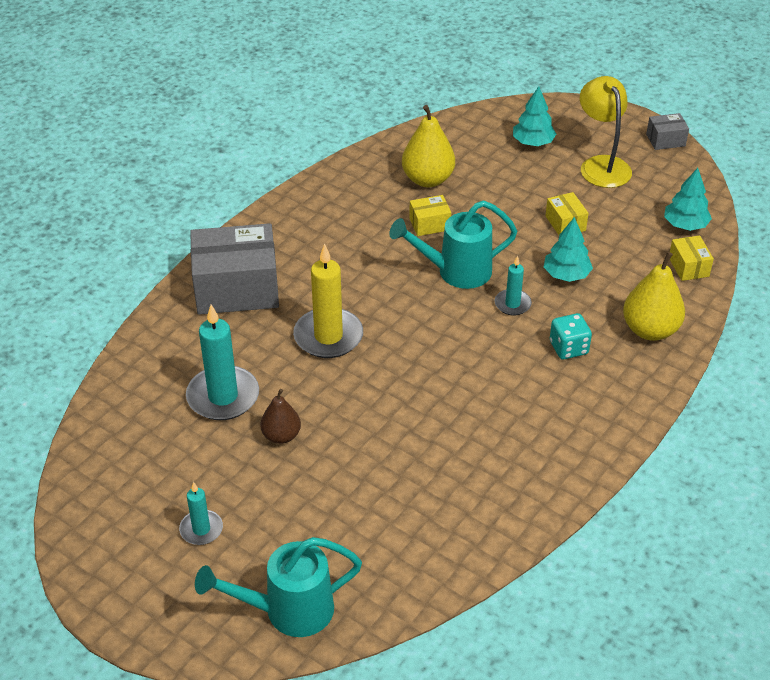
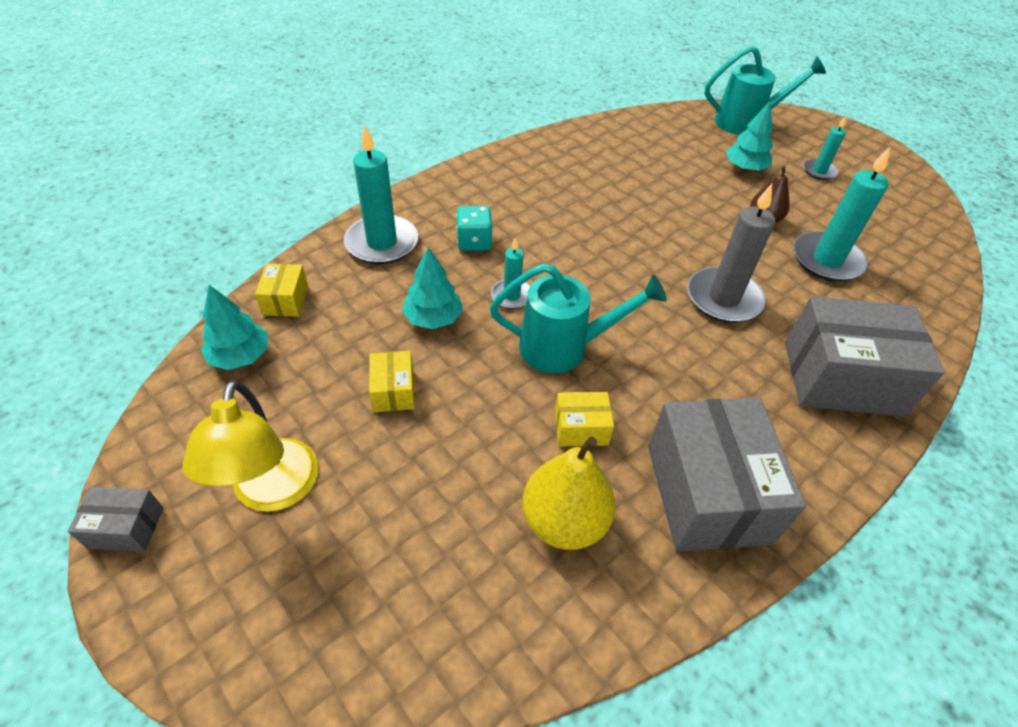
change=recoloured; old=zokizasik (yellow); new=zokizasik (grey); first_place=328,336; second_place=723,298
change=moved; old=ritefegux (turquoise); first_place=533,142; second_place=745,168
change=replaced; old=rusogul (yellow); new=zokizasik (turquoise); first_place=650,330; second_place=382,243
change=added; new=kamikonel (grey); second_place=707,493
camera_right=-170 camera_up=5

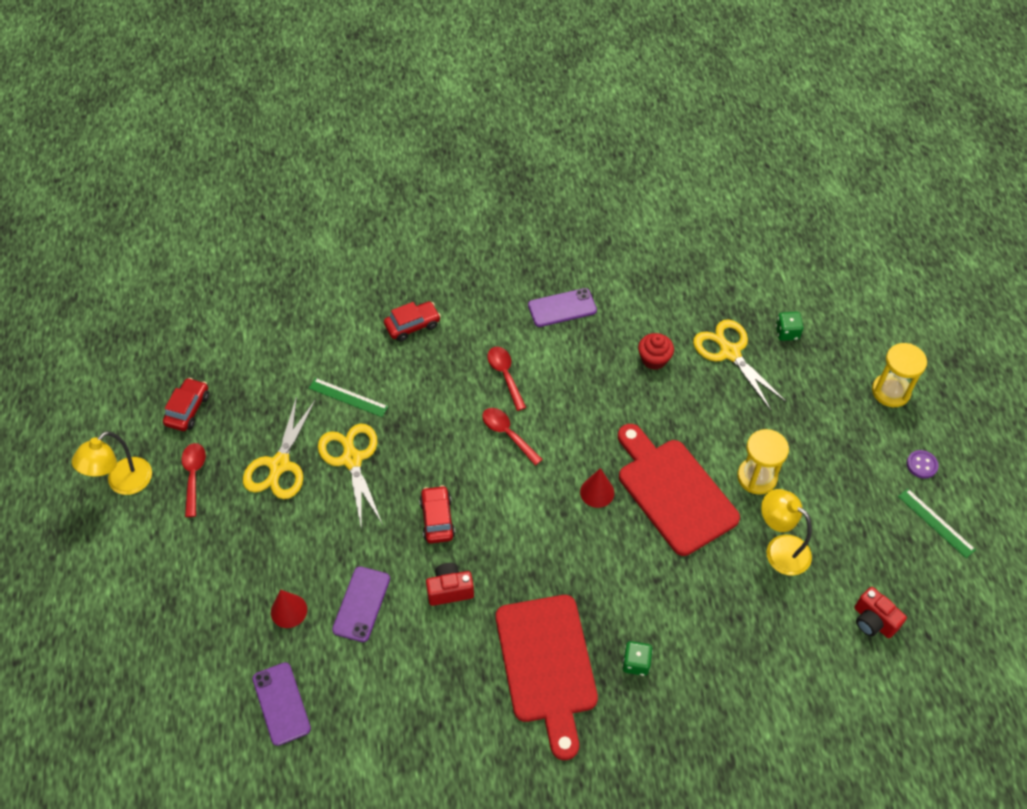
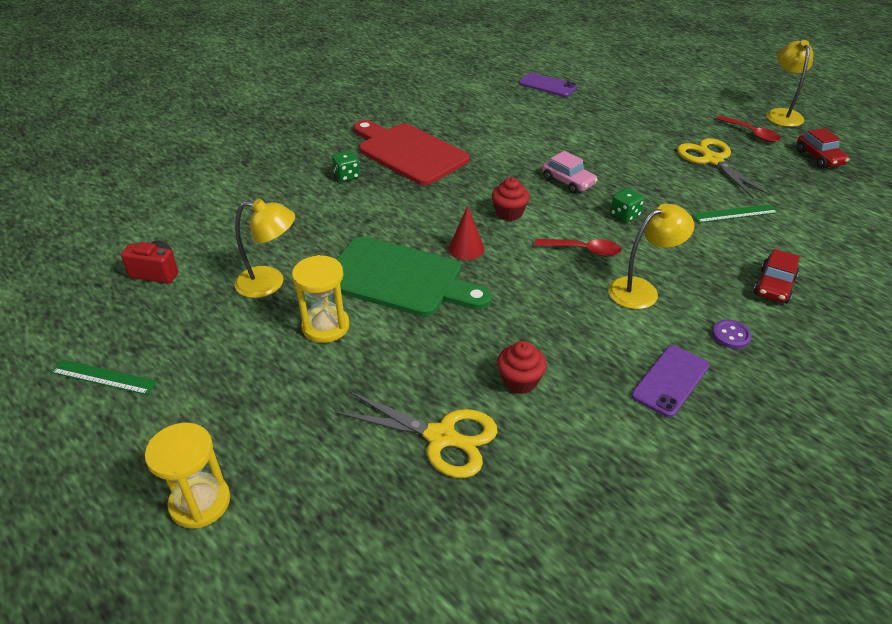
change=removed; old=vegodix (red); first_place=289,611
change=removed; old=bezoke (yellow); first_place=352,459
change=removed; old=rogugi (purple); first_place=361,604
change=recoloured; old=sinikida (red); new=sinikida (pink); first_place=437,519; second_place=568,182
change=removed; old=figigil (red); first_place=449,590
change=replaced; old=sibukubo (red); new=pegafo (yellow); first_place=505,375; second_place=642,290
change=recoloured; old=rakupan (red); new=rakupan (green); first_place=673,491; second_place=399,279
change=moved; old=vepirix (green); first_place=787,333; second_place=625,215
change=moved; old=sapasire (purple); first_place=921,465; second_place=731,335
change=added; new=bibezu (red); second_place=509,213
camera_right=145 camera_up=-15

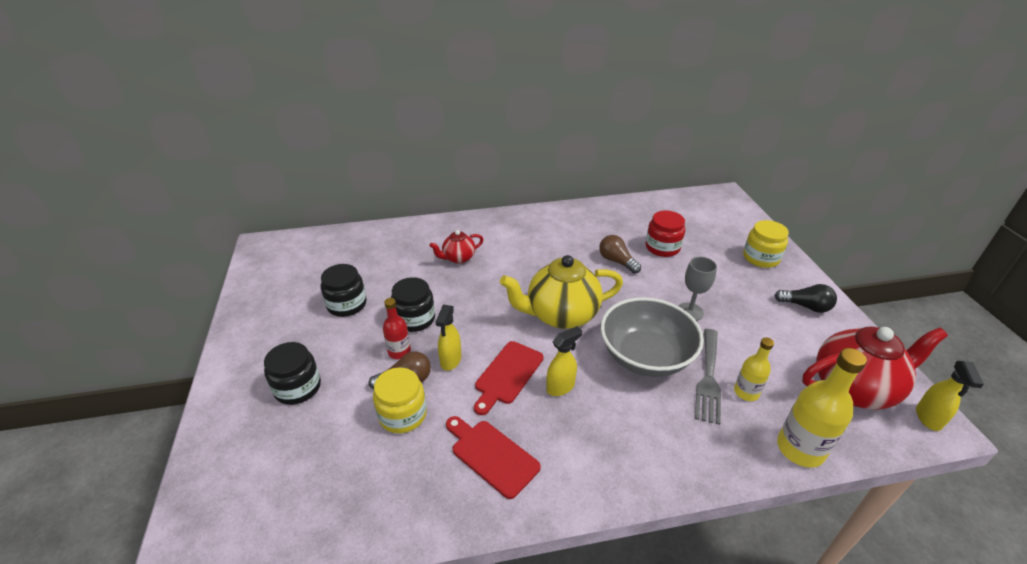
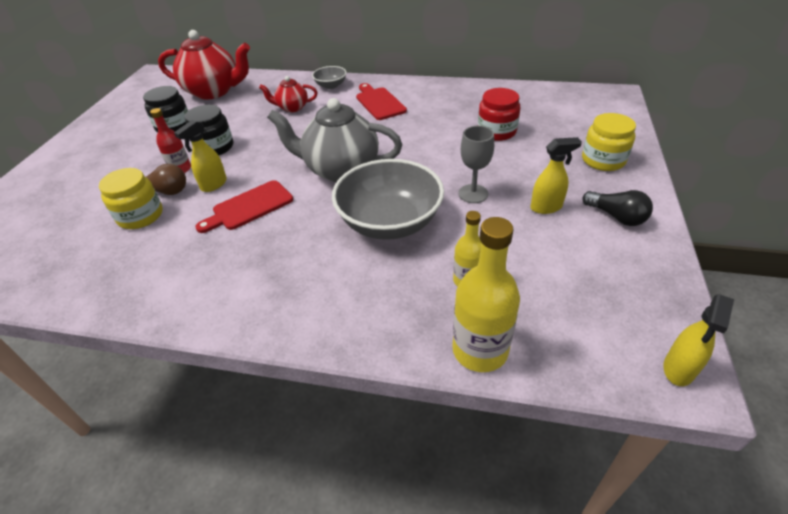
change=removed; old=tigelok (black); first_place=297,387
change=moved; old=rakupan (red); first_place=492,455; second_place=379,102
change=recoloured; old=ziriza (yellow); new=ziriza (grey); first_place=561,315; second_place=341,170
change=moved; old=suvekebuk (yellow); first_place=561,387; second_place=546,207
change=removed; old=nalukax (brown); first_place=616,261
change=removed; old=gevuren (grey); first_place=708,378
change=moved; old=ziriza (red); first_place=853,388; second_place=214,91
change=added; new=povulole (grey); second_place=331,85
camera_right=25 camera_up=5

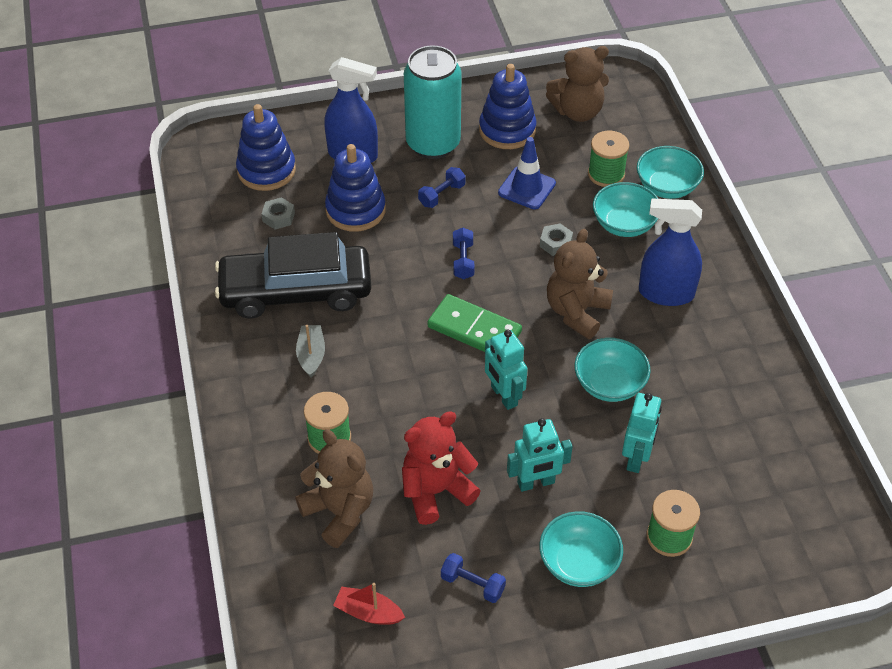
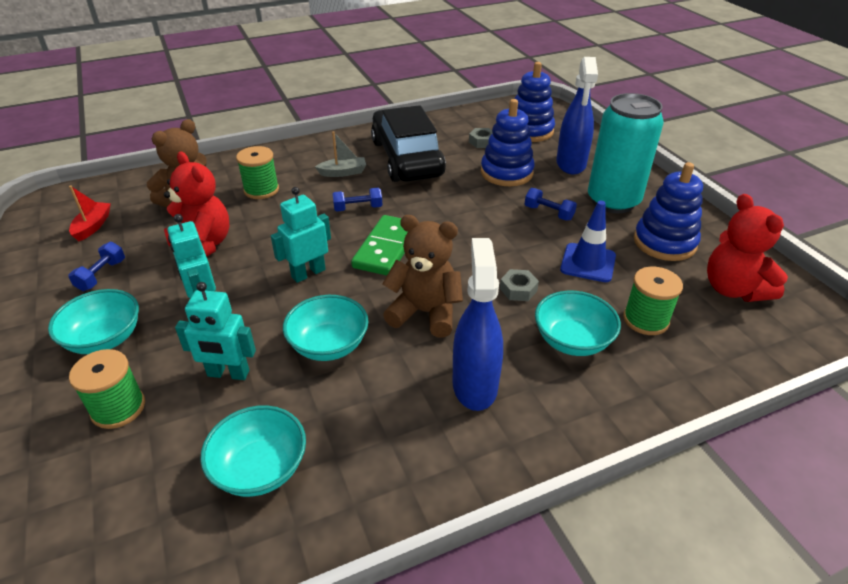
change=moved; old=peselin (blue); first_place=463,261; second_place=358,208
change=recoloured; old=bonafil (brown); new=bonafil (red); first_place=577,111; second_place=733,289
change=moved; old=povulole (turquoise); first_place=667,187; second_place=260,468
camera_right=80 camera_up=-10

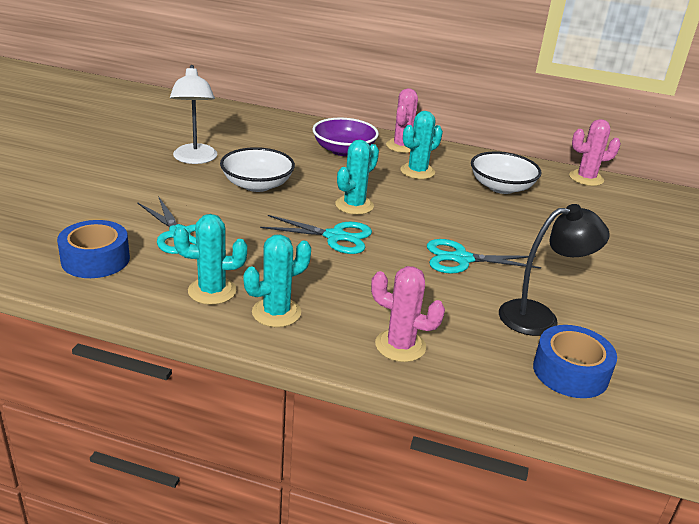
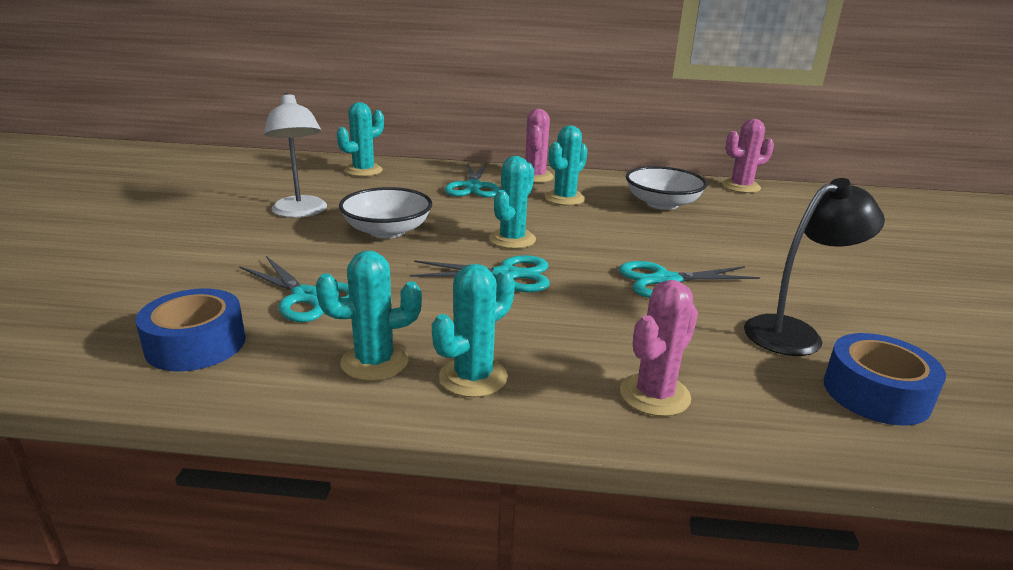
change=replaced; old=povulole (purple); new=bezoke (turquoise); first_place=344,150; second_place=473,187
change=turned; old=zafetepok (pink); first_place=400,346; second_place=654,395; degrees=-60
change=added; new=zafetepok (turquoise); second_place=363,171
camera_right=-10 camera_up=-5

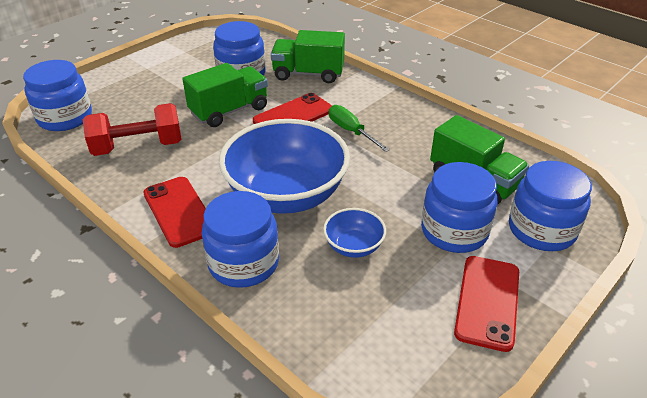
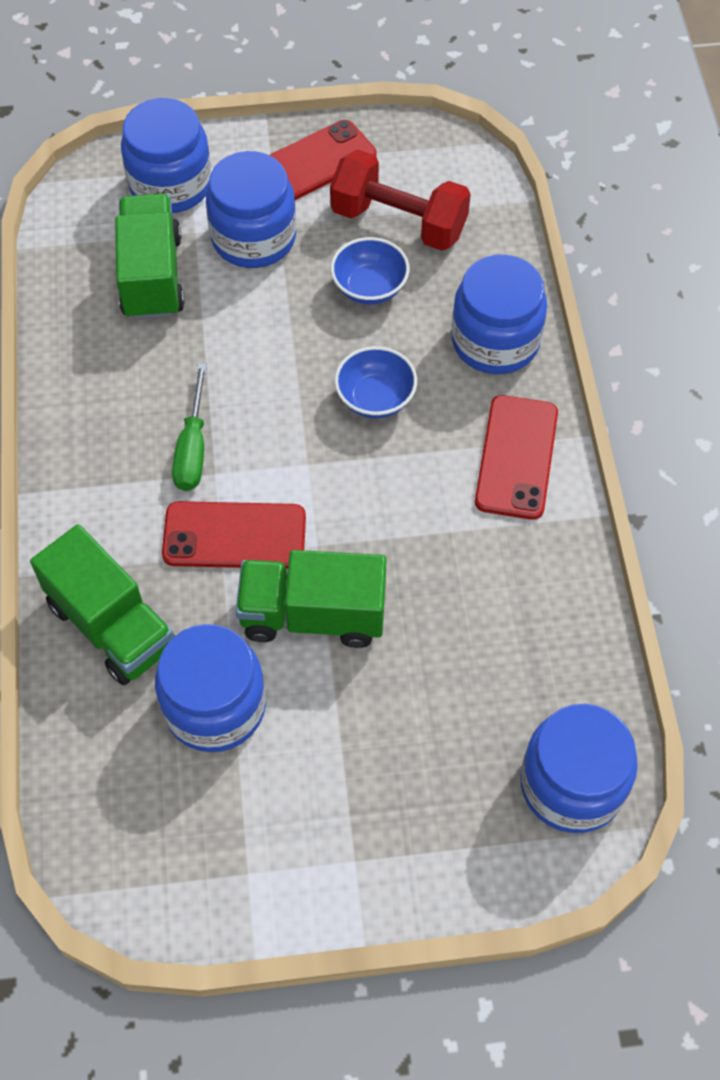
change=moved; old=peselin (red); first_place=138,147; second_place=398,222
change=resized; old=povulole (blue); first_place=286,195; second_place=375,398; factor=0.45
camera_right=-140 camera_up=20

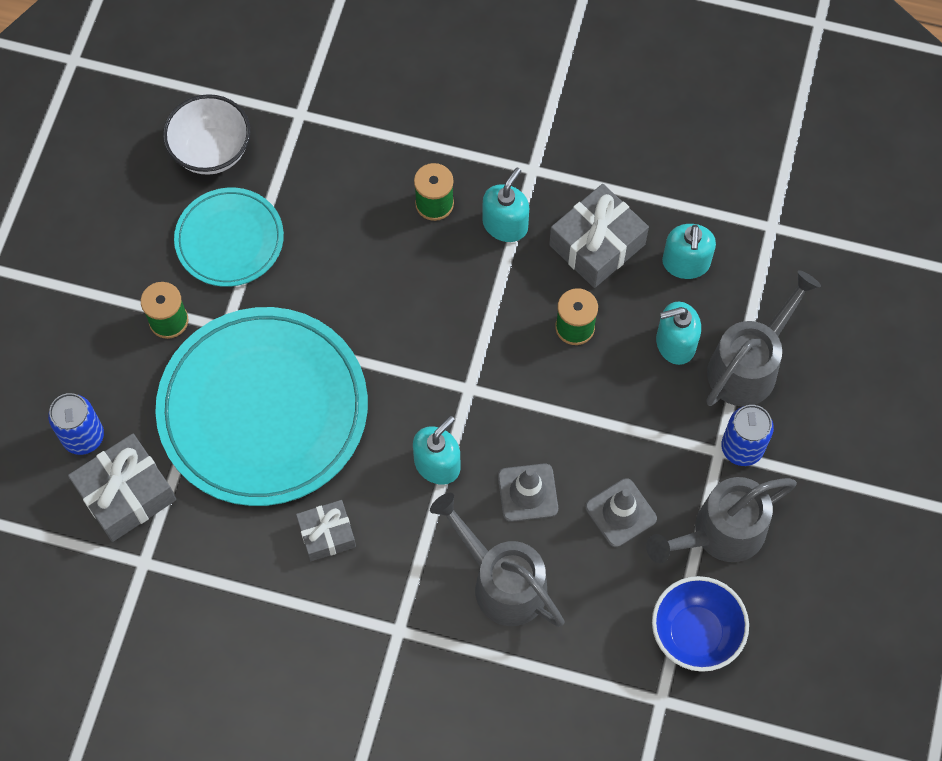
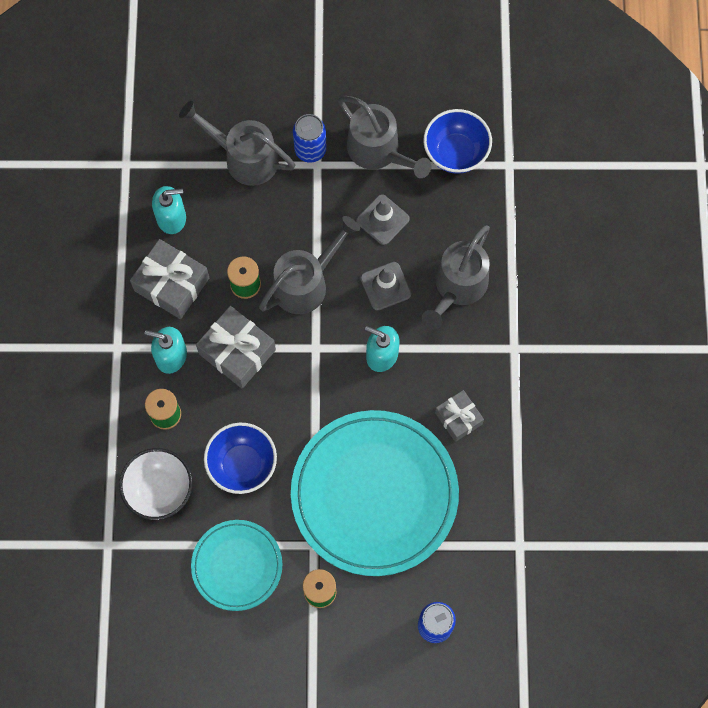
change=moved; old=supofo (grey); first_place=126,494; second_place=237,352
change=moved; old=povulole (white); first_place=211,151; second_place=159,490
change=removed; old=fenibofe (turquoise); first_place=675,343
change=added; new=povulole (blue); second_place=242,465
change=added; new=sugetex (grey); second_place=306,282
camera_right=-105 camera_up=5

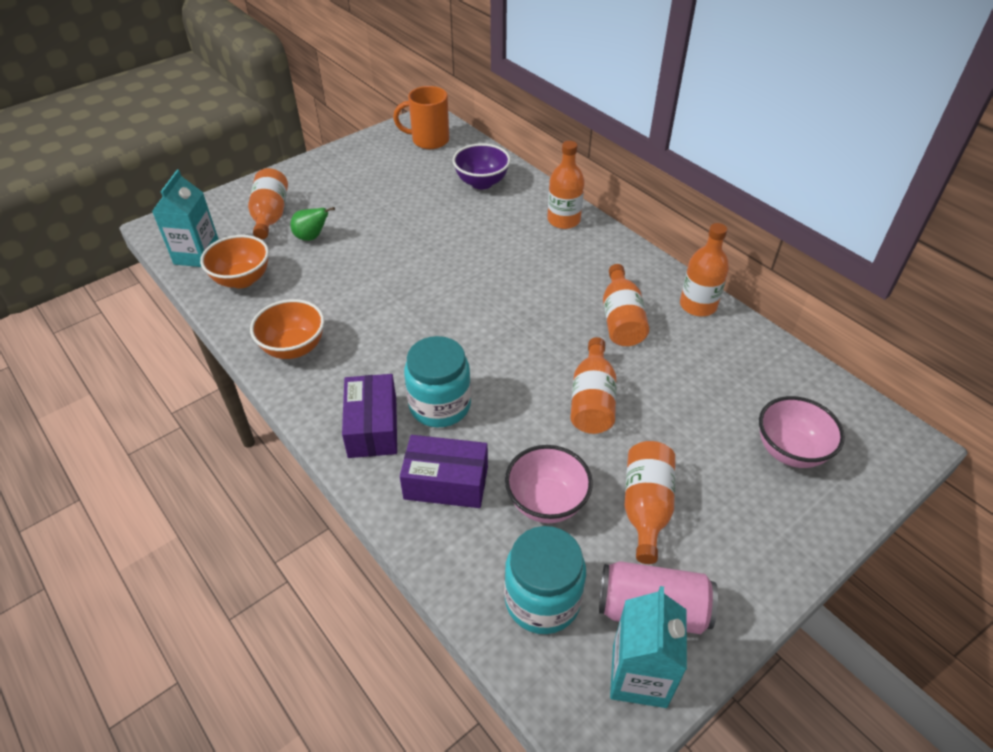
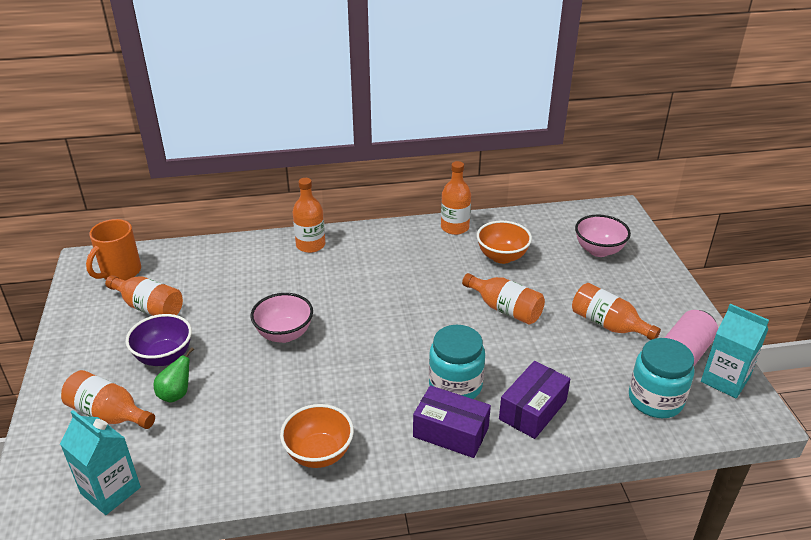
change=moved; old=povulole (orange); first_place=242,279; second_place=502,257
change=moved; old=povulole (purple); first_place=481,182; second_place=164,357
change=moved; old=povulole (pink); first_place=546,502; second_place=284,334
change=moved; old=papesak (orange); first_place=621,319; second_place=149,307
camera_right=-60 camera_up=-10

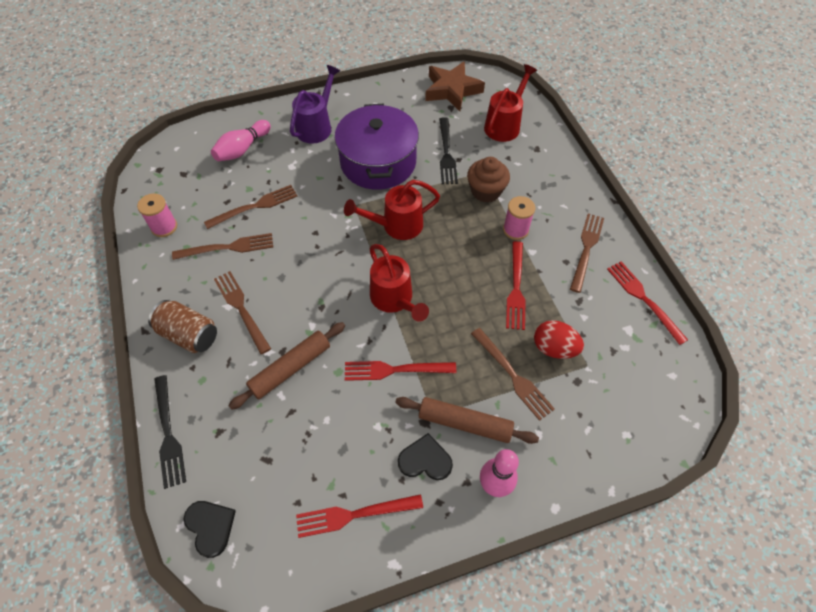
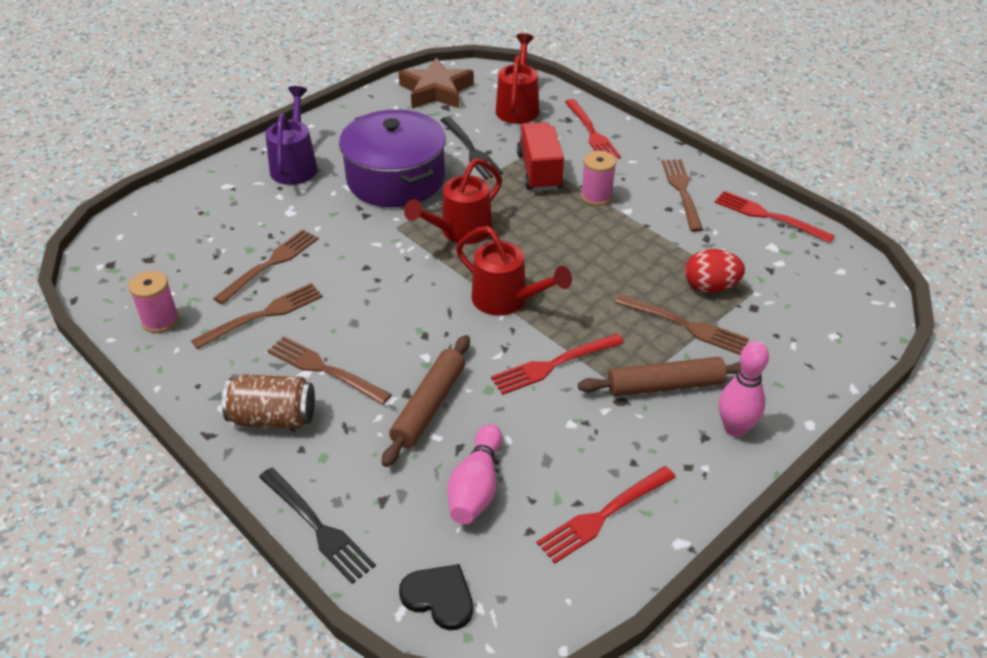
change=moved; old=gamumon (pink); first_place=242,149; second_place=476,487
change=removed; old=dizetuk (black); first_place=425,460
change=replaced; old=bibezu (brown); new=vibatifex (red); first_place=486,191; second_place=539,171
change=moved; old=gevuren (red); first_place=516,288; second_place=592,133
camera_right=-25 camera_up=-15

